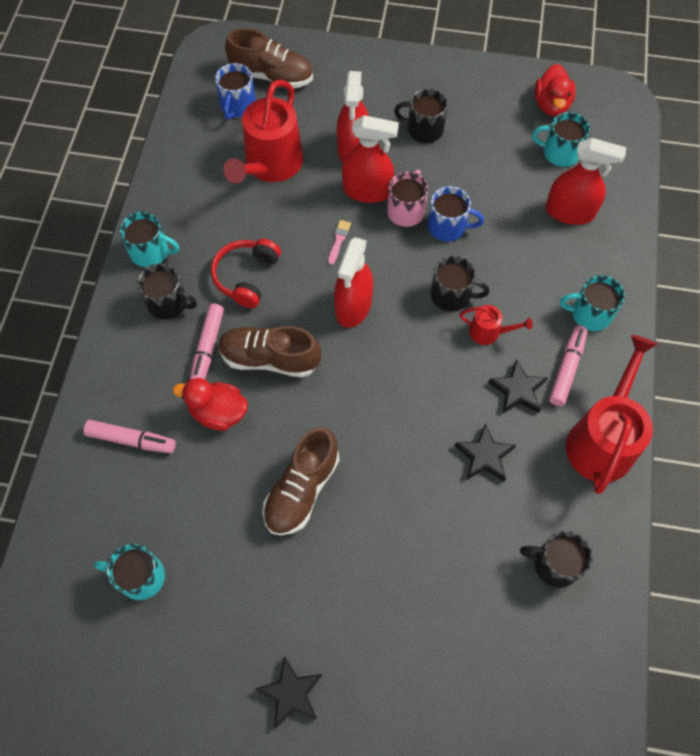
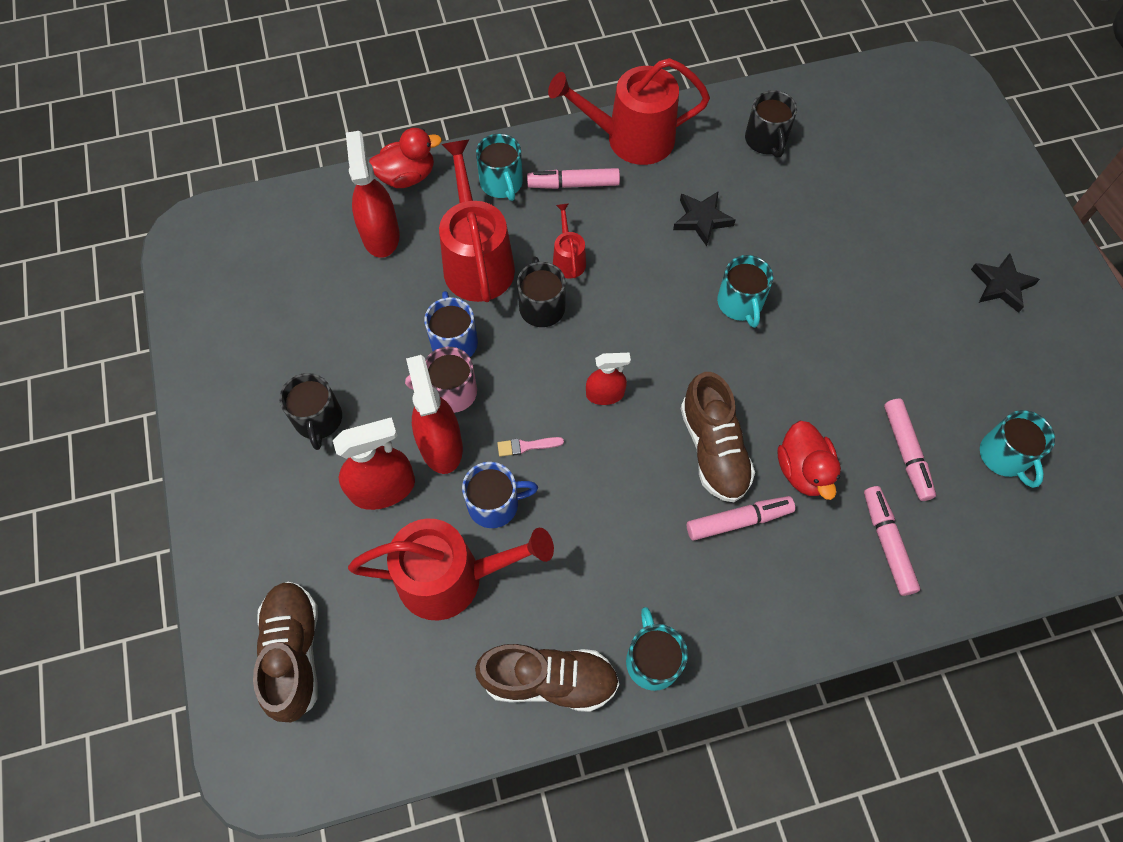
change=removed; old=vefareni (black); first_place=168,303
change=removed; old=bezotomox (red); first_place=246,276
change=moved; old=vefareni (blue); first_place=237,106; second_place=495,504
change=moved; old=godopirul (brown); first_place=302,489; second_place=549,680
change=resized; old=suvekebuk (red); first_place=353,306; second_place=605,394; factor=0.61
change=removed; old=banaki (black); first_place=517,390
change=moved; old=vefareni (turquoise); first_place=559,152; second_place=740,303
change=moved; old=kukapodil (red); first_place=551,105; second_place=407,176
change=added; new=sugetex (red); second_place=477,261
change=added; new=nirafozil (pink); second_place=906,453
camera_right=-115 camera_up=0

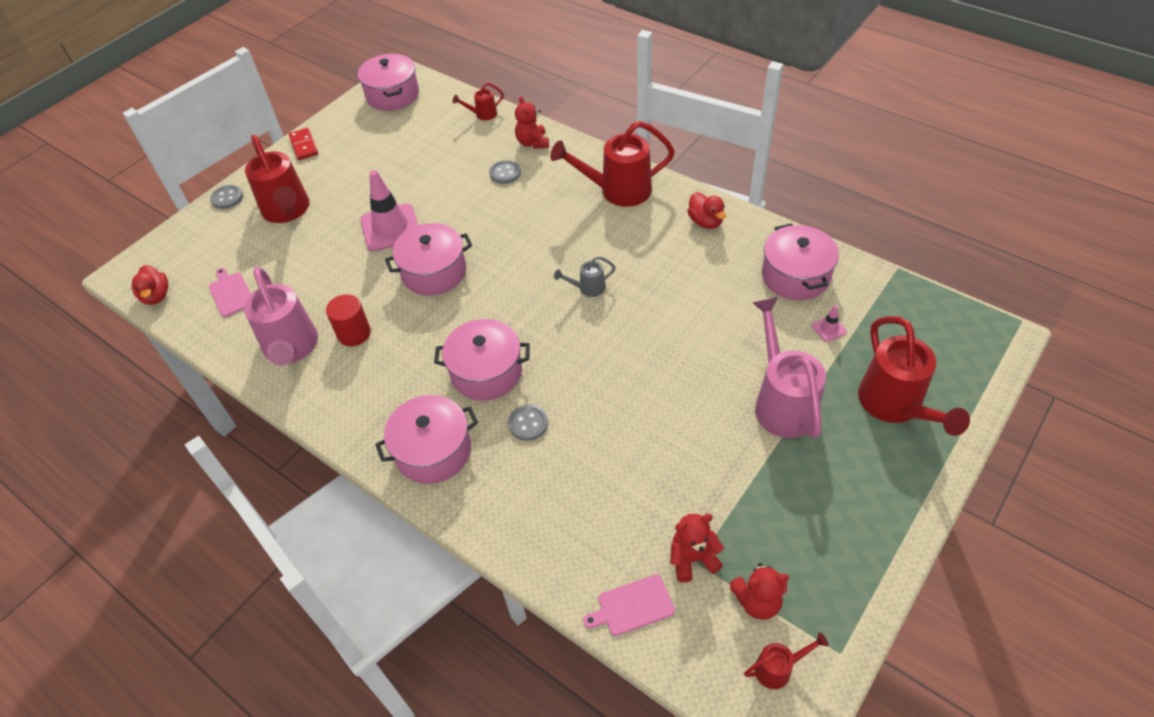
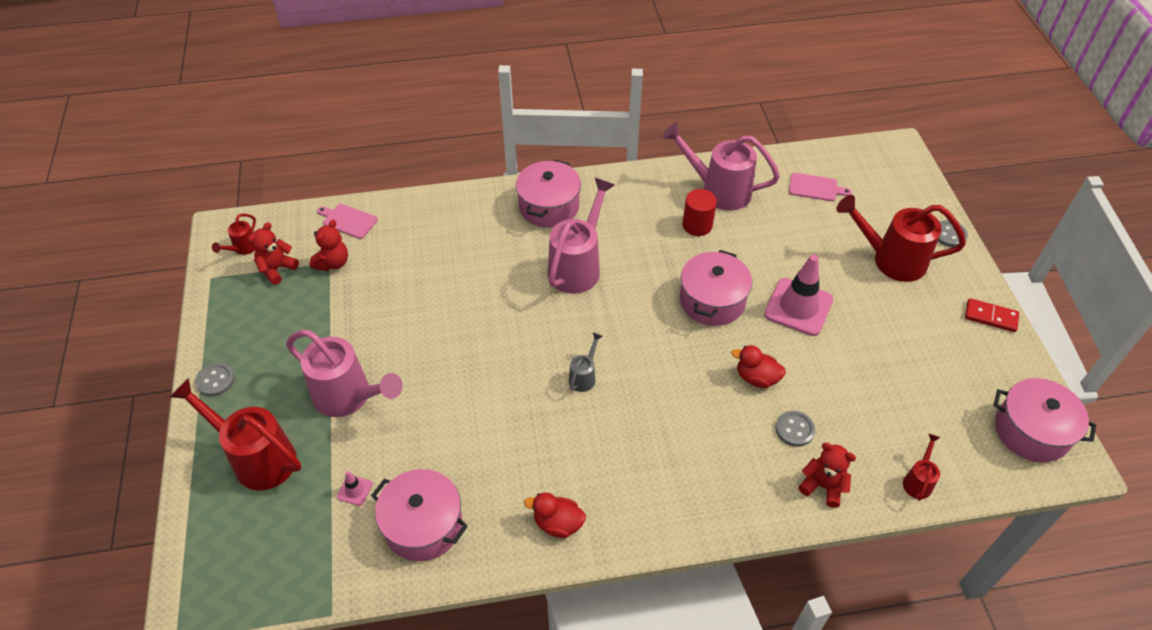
change=moved; old=kukapodil (red); first_place=156,296; second_place=756,378
change=replaced; old=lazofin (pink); new=sugetex (pink); first_place=486,372; second_place=577,267
change=moved; old=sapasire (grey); first_place=528,423; second_place=215,380
change=removed; old=sugetex (red); first_place=618,191
change=turned; old=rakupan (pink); first_place=632,606; second_place=348,221; degrees=-90
camera_right=130 camera_up=0

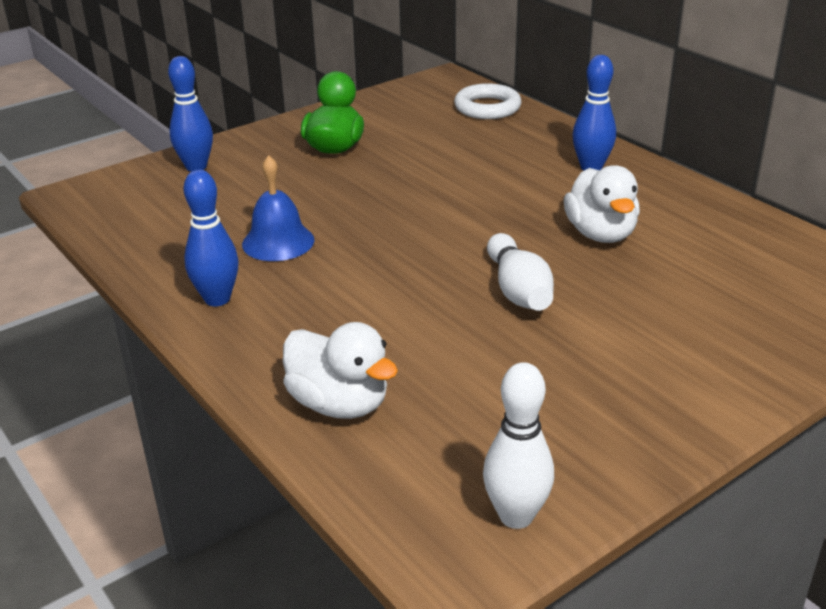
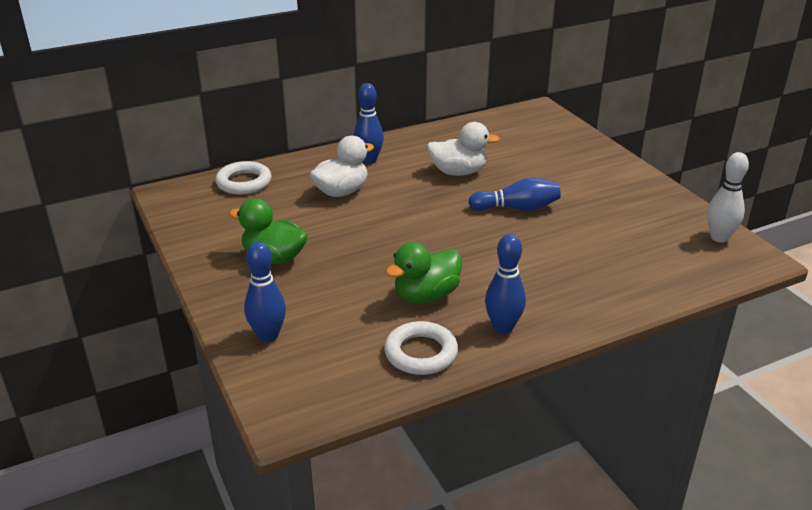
change=replaced; old=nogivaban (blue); new=kukapodil (green); first_place=278,242; second_place=426,295
change=moved; old=kukapodil (white); first_place=339,404; second_place=341,192
change=recoloured; old=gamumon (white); new=gamumon (blue); first_place=518,290; second_place=517,208
change=added; new=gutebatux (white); second_place=421,353
camera_right=-80 camera_up=0

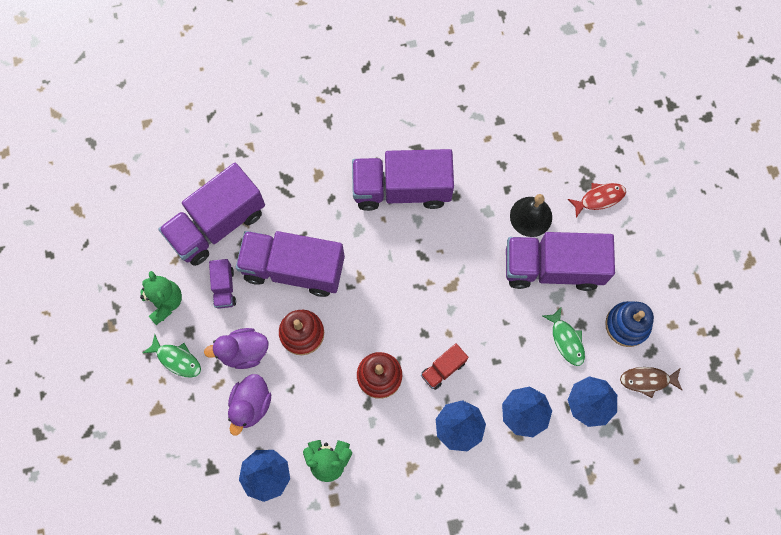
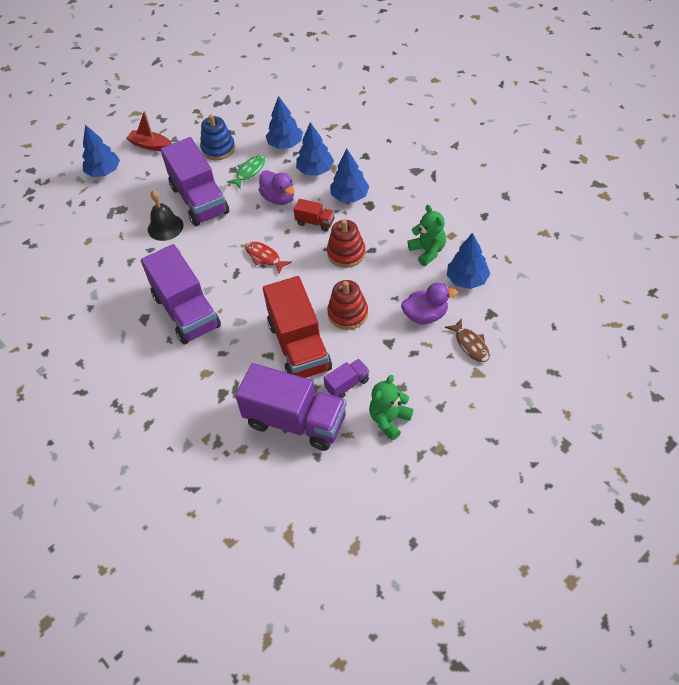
change=removed; old=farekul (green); first_place=177,359
change=moved; old=kukapodil (purple); first_place=243,352; second_place=279,198
change=recoloured; old=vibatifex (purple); new=vibatifex (red); first_place=293,269; second_place=299,346
change=moved; old=farekul (red); first_place=599,198; second_place=265,257
change=moved; old=farekul (brown); first_place=647,380; second_place=470,345
change=added; new=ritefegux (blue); second_place=104,172
change=added; new=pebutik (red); second_place=150,145
camera_right=-115 camera_up=-20

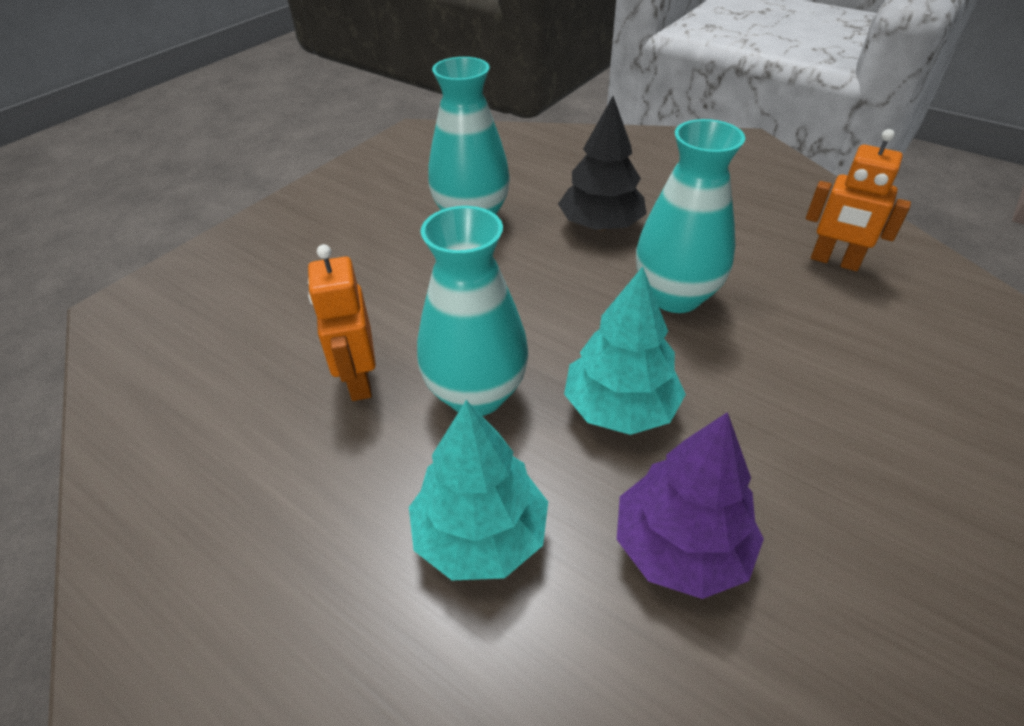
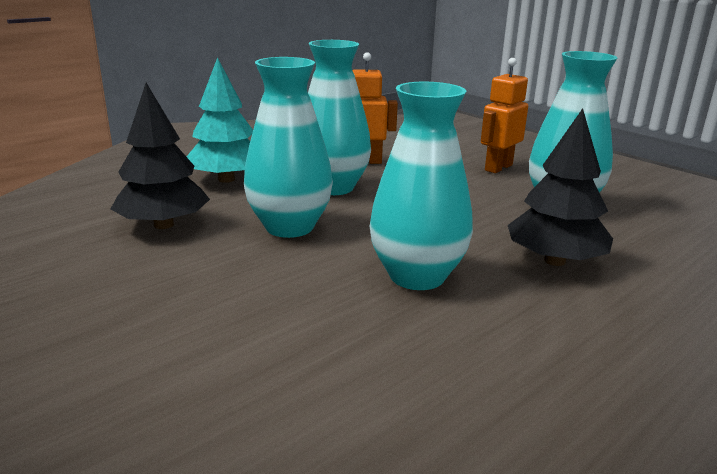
change=replaced; old=ritefegux (turquoise); new=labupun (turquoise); first_place=620,407; second_place=289,227
change=recoloured; old=ritefegux (purple); new=ritefegux (black); first_place=680,547; second_place=164,225
change=moved; old=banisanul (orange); first_place=834,261; second_place=498,167
camera_right=100 camera_up=-20

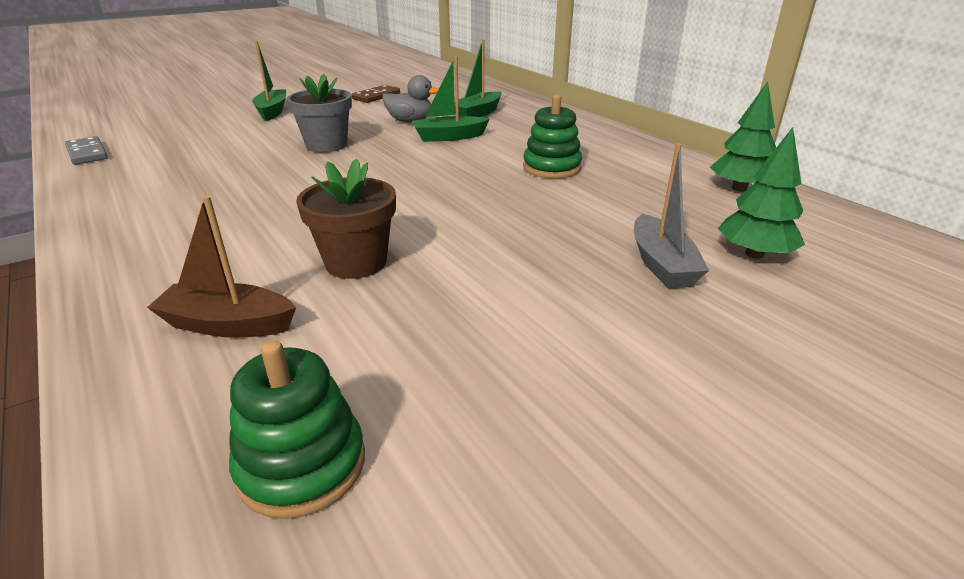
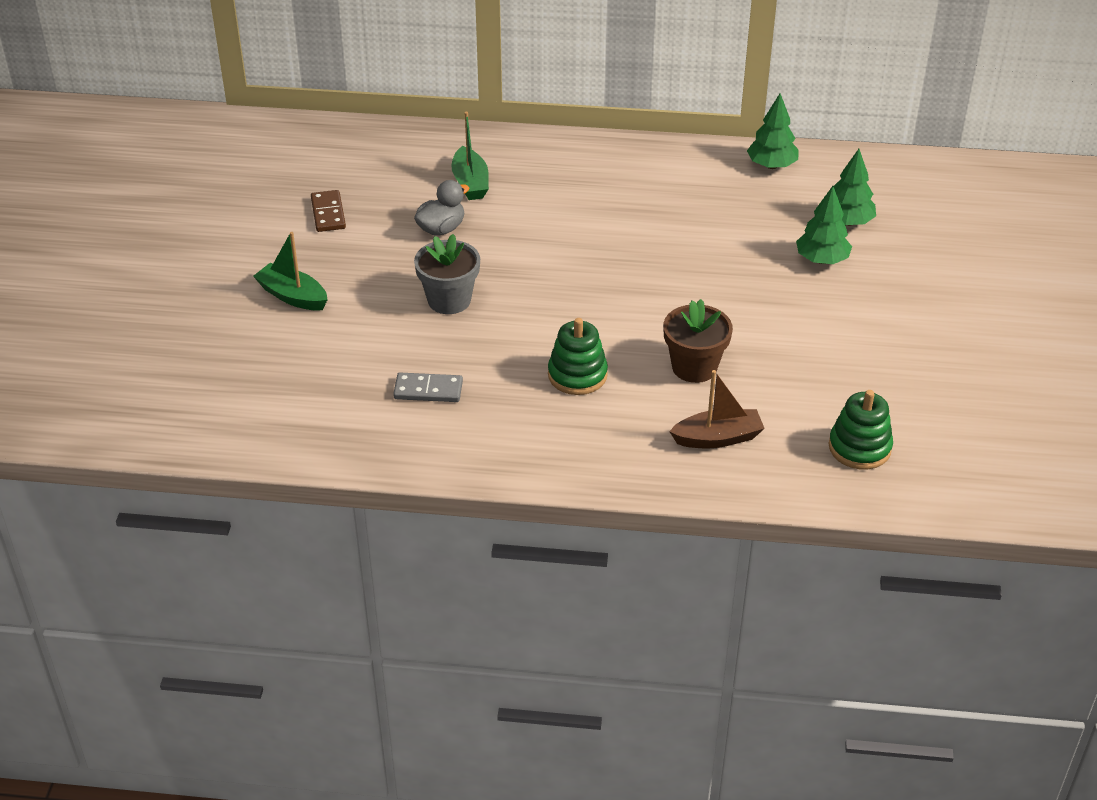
change=moved; old=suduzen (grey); first_place=87,153; second_place=428,390
change=turned; old=pebutik (brown); first_place=228,324; second_place=718,438; degrees=-150
change=removed; old=pebutik (green); first_place=449,137
change=moved; old=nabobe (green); first_place=551,168; second_place=577,375
change=replaced; old=pebutik (grey); new=ritefegux (green); first_place=661,264; second_place=822,260
camera_right=-50 camera_up=10

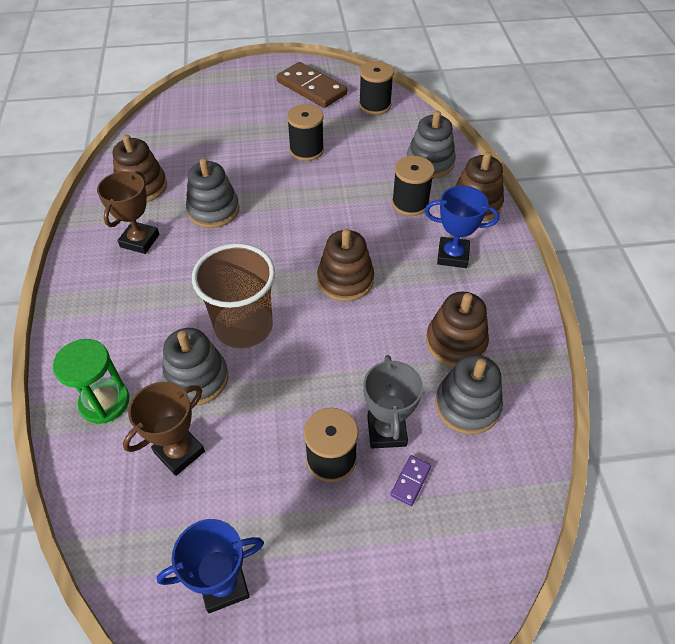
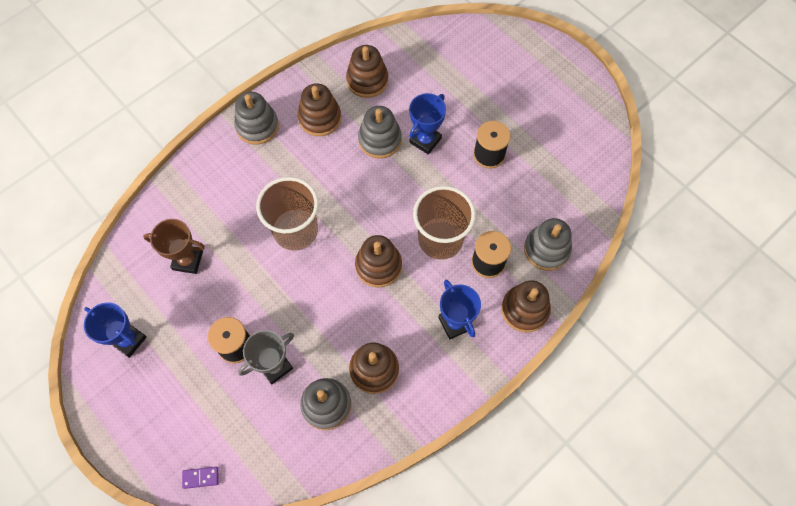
change=removed; old=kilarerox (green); first_place=105,402
change=replaced; old=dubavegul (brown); new=nabobe (brown); first_place=140,241; second_place=320,118
change=moved; old=nabobe (grey); first_place=197,379; second_place=257,126
change=removed; old=suduzen (brown); first_place=311,88
change=removed; old=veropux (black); first_place=375,105
change=moved; old=suduzen (purple); first_place=410,481; second_place=200,477
change=added; new=dubavegul (blue); second_place=425,140
change=added; new=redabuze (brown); second_place=440,239
camera_right=55 camera_up=15

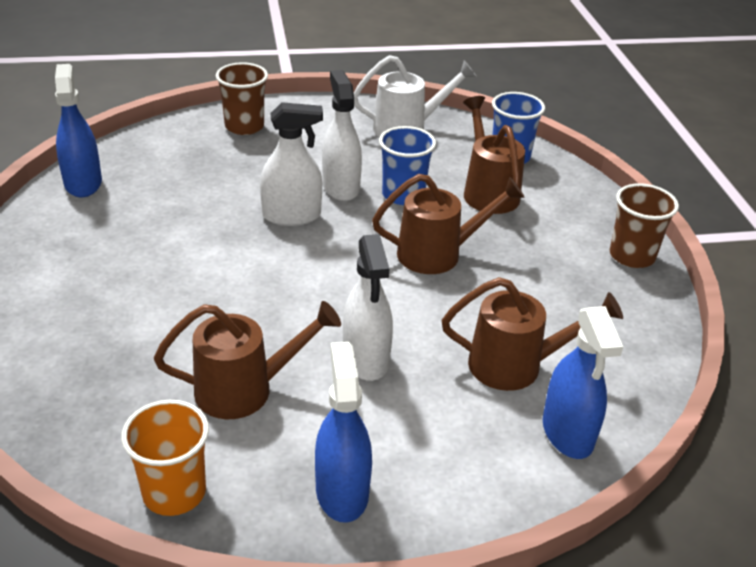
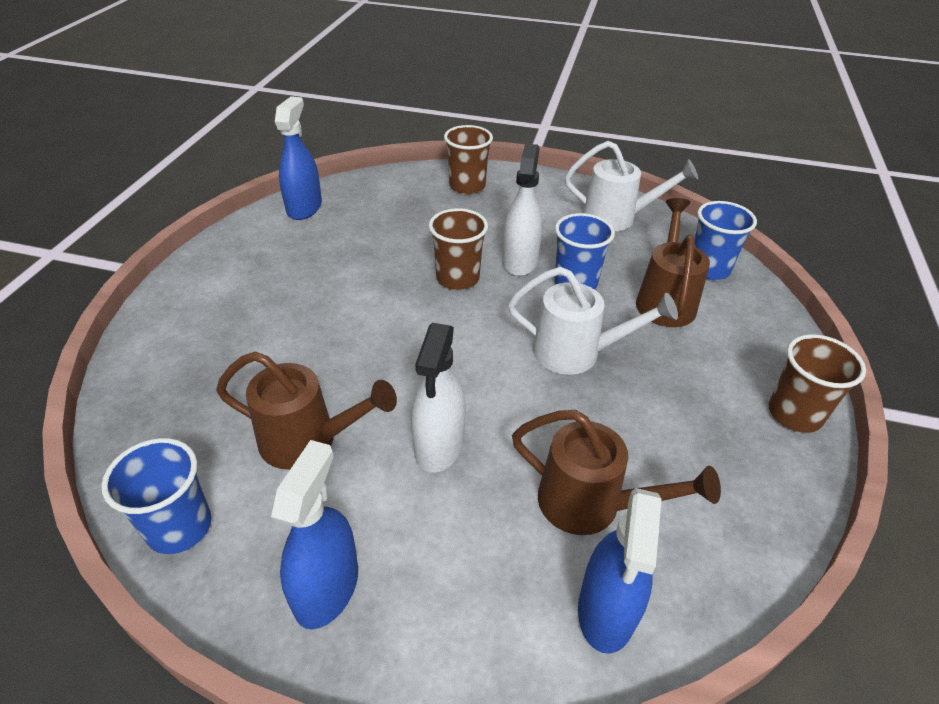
change=recoloured; old=redabuze (orange); new=redabuze (blue); first_place=174,492; second_place=179,527
change=replaced; old=suvekebuk (white); new=redabuze (brown); first_place=291,216; second_place=457,278
change=recoloured; old=sugetex (brown); new=sugetex (white); first_place=438,254; second_place=576,353
camera_right=25 camera_up=5

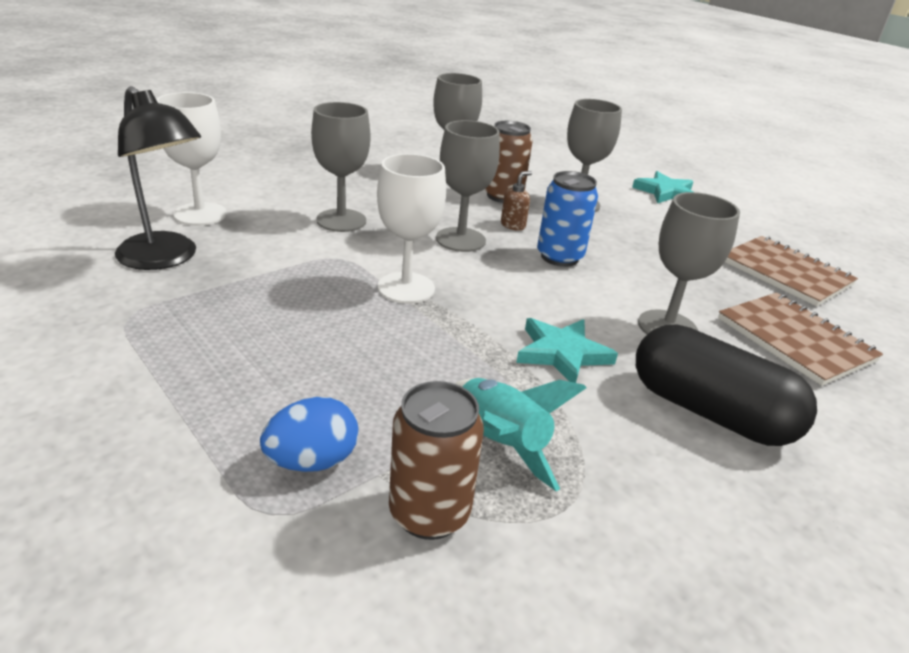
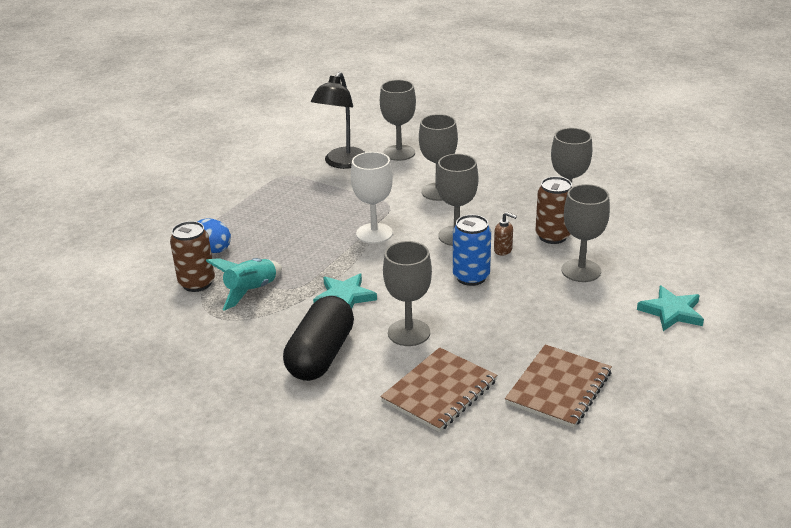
change=recoloured; old=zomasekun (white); new=zomasekun (grey); first_place=200,214; second_place=399,153
camera_right=75 camera_up=0

